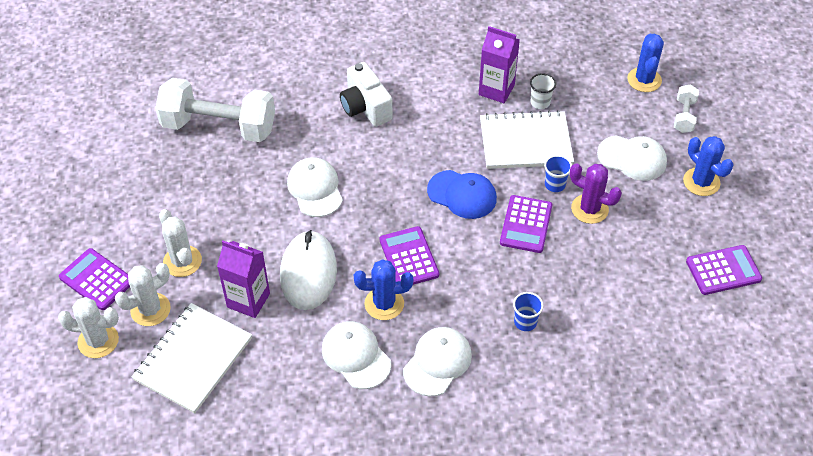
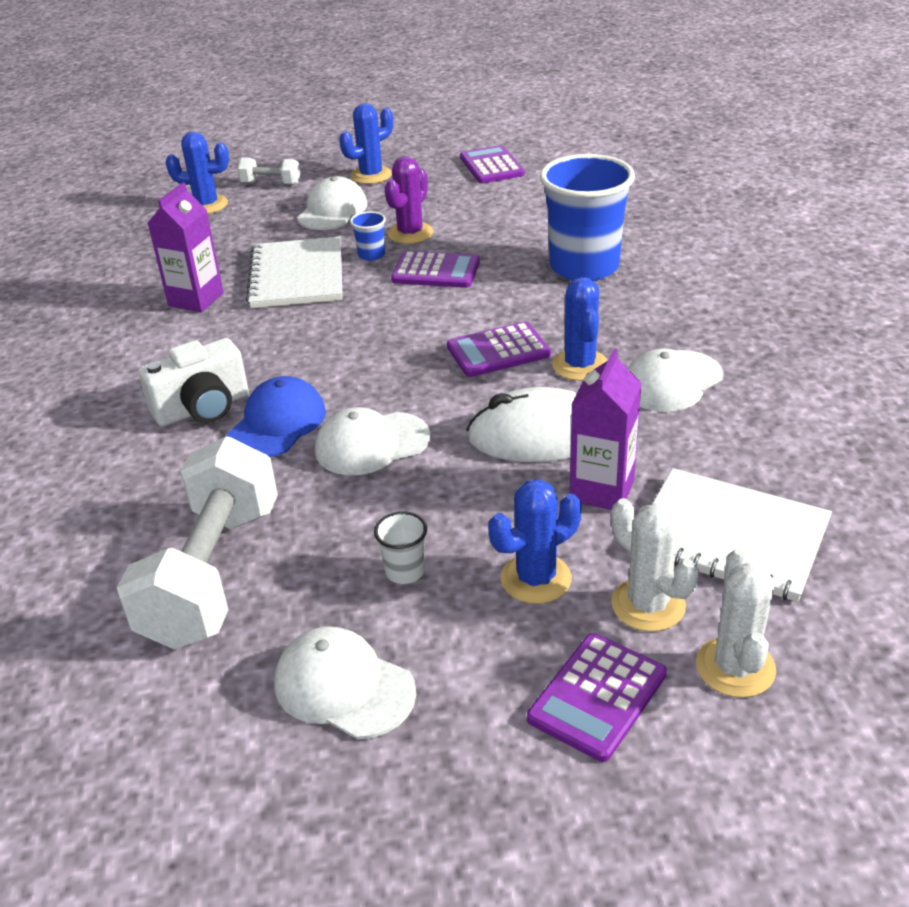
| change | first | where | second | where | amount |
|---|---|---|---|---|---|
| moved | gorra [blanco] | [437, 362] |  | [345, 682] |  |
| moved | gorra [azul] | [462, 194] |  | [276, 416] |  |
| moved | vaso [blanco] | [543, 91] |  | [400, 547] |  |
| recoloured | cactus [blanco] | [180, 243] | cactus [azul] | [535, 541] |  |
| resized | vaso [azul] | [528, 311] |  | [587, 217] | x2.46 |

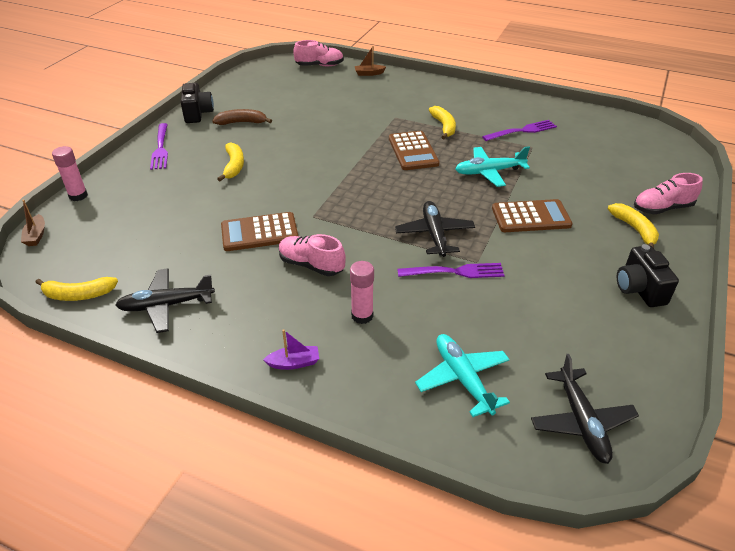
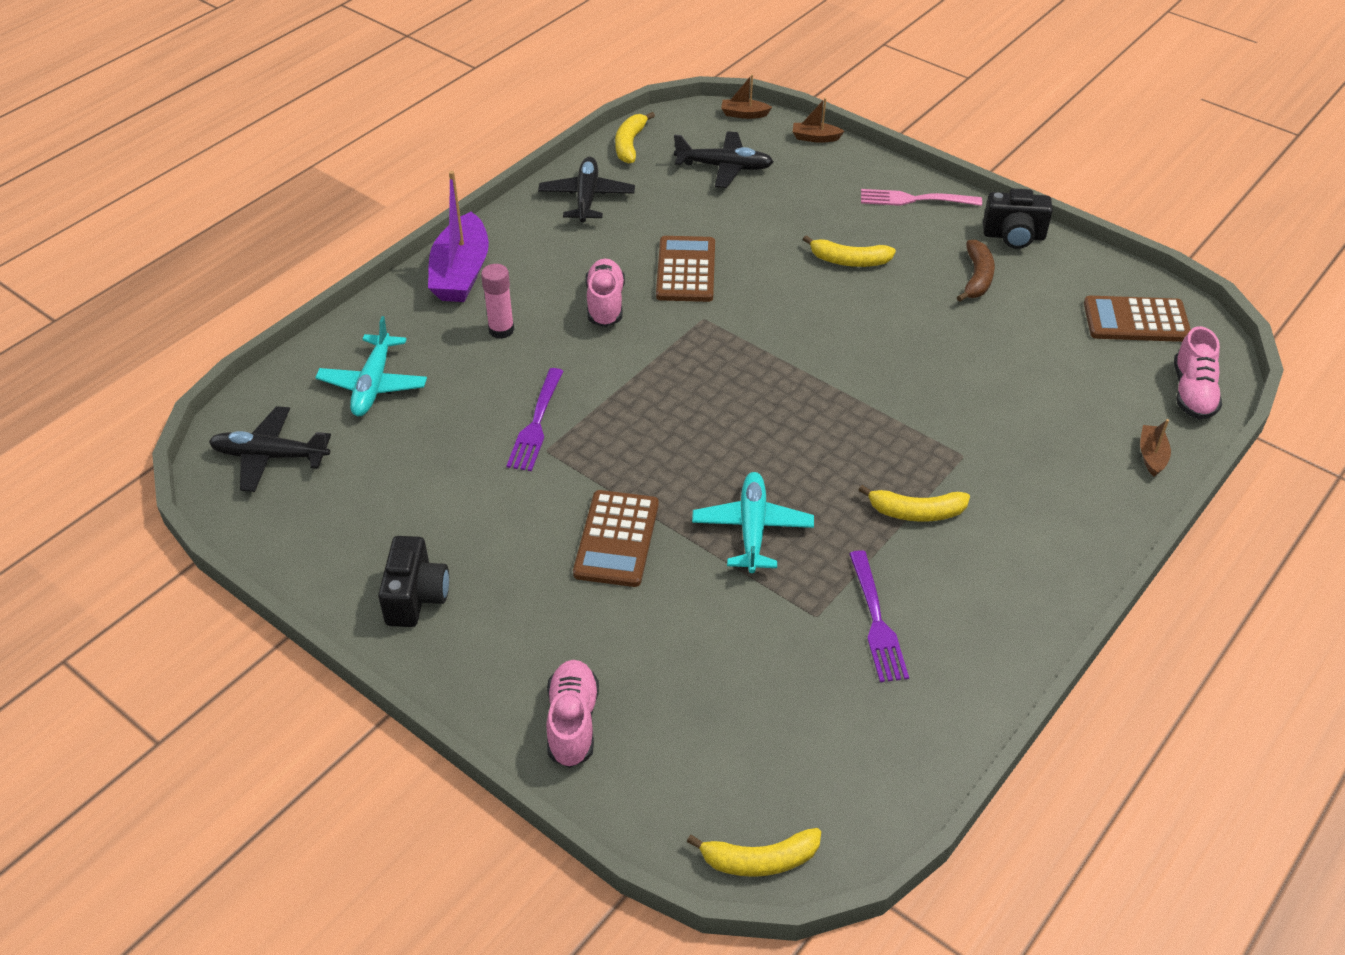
| change | first | where | second | where | amount |
|---|---|---|---|---|---|
| moved | calculadora [marrón] | [414, 150] |  | [1137, 319] |  |
| moved | avión [negro] | [435, 229] |  | [724, 159] |  |
| moved | plátano [amarillo] | [633, 225] |  | [754, 852] |  |
| replaced | barra de pegamento [rosa] | [70, 173] | barco [marrón] | [818, 120] |  |
| recoloured | tenedor [morado] | [159, 146] | tenedor [rosa] | [921, 197] |  |
| turned | zapato [rosa] | [312, 255] |  | [605, 293] | 45 degrees counterclockwise |
| turned | avión [turquesa] | [462, 375] |  | [371, 366] | 105 degrees clockwise |
| turned | cámara [negro] | [648, 275] |  | [413, 581] | 90 degrees clockwise |
| resized | barco [morado] | [291, 349] |  | [458, 236] | x2.16 |

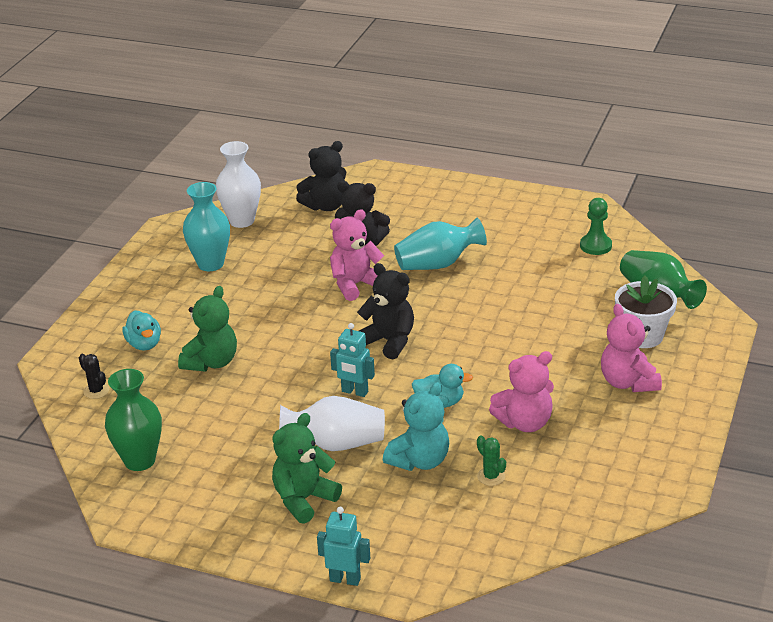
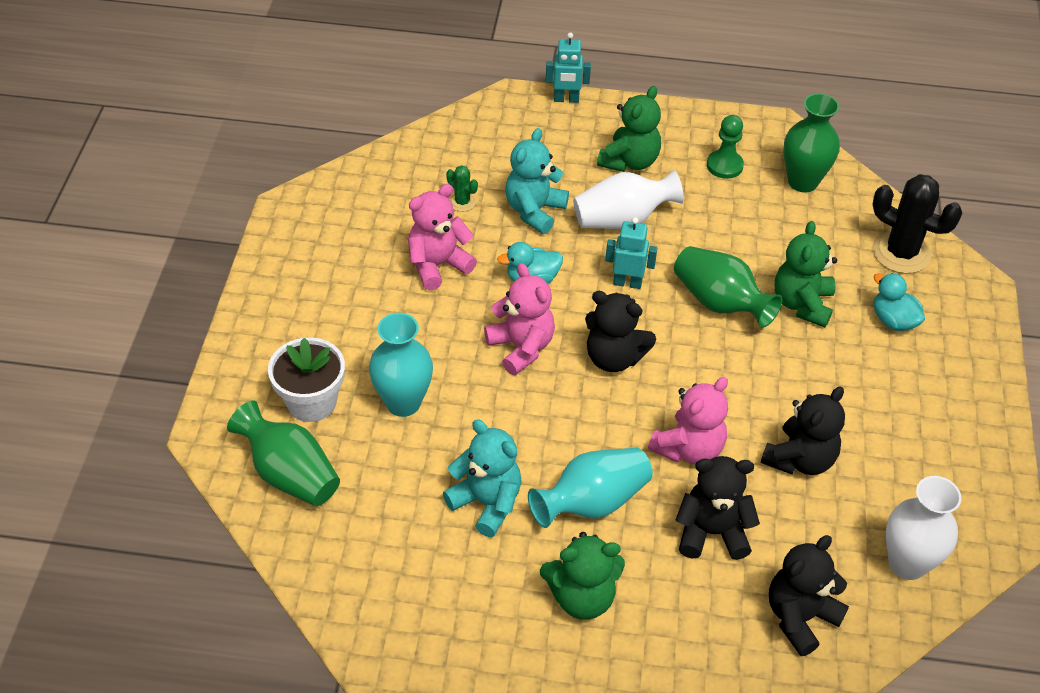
| change | first | where | second | where | amount |
|---|---|---|---|---|---|
| added |  |  | osito [turquesa] | [482, 478] |  |
| added |  |  | osito [verde] | [582, 576] |  |
| added |  |  | florero [verde] | [728, 287] |  |
| added |  |  | osito [negro] | [803, 430] |  |
| moved | florero [turquesa] | [206, 226] |  | [401, 365] |  |
| moved | peón [verde] | [596, 226] |  | [725, 147] |  |
| moved | osito [rosa] | [631, 348] |  | [519, 319] |  |
| resized | cactus [negro] | [94, 376] |  | [917, 224] | x2.09 |

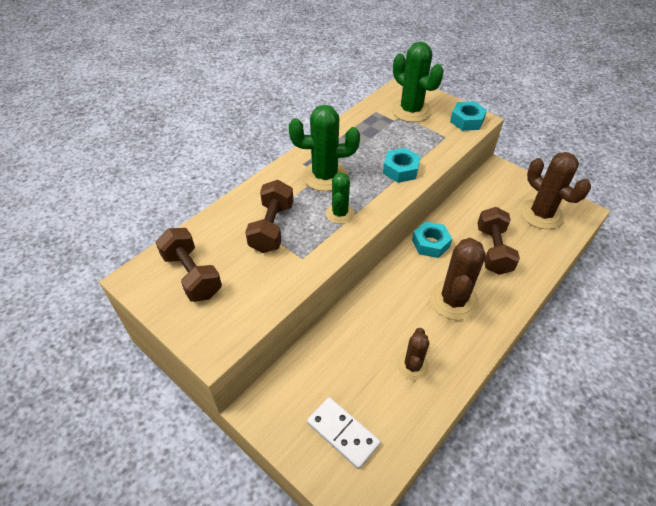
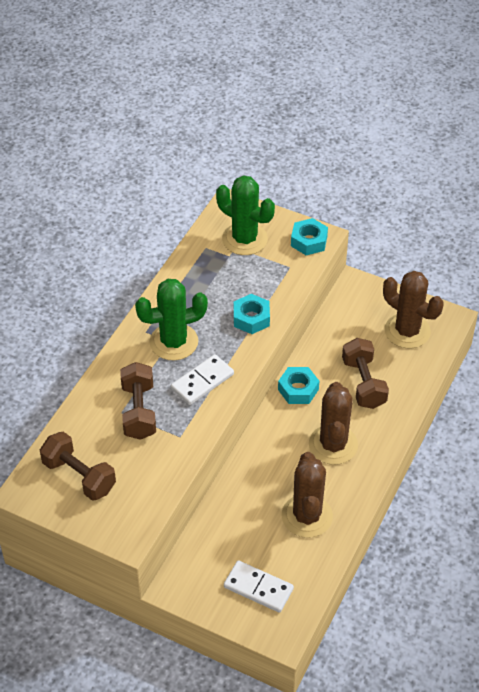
| change | first | where | second | where | amount |
|---|---|---|---|---|---|
| replaced | cactus [verde] | [340, 198] | ficha de dominó [blanco] | [202, 379] |  |
| resized | cactus [marrón] | [413, 354] |  | [307, 495] | x1.67 |

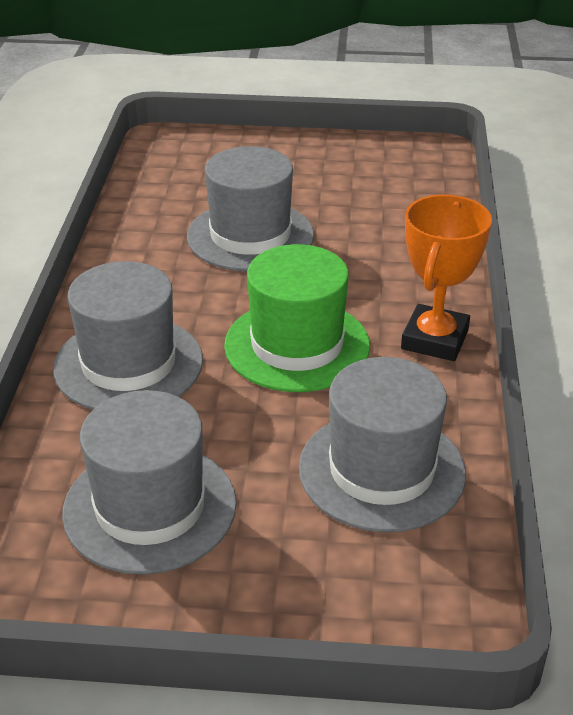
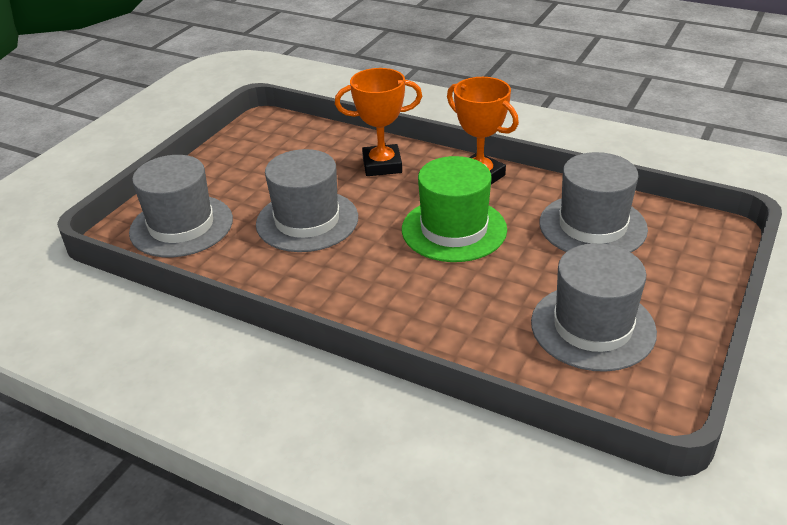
| change | first | where | second | where | amount |
|---|---|---|---|---|---|
| added |  |  | trofeo [naranja] | [378, 122] |  |
| moved | sombrero [gris] | [128, 335] |  | [181, 206] |  |

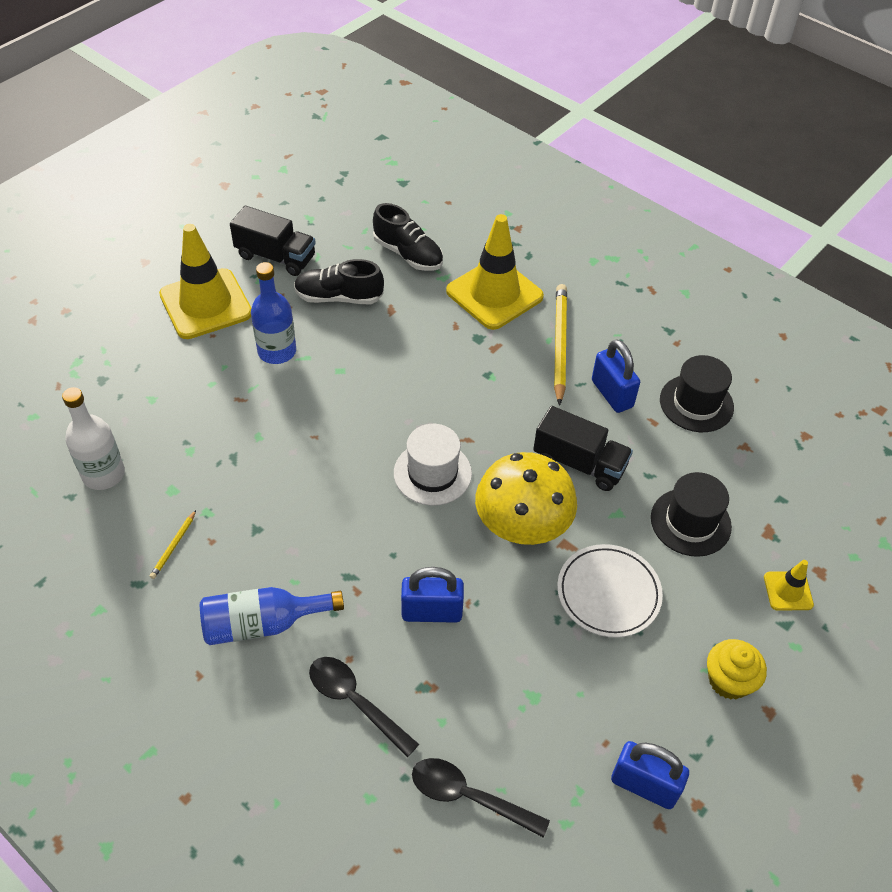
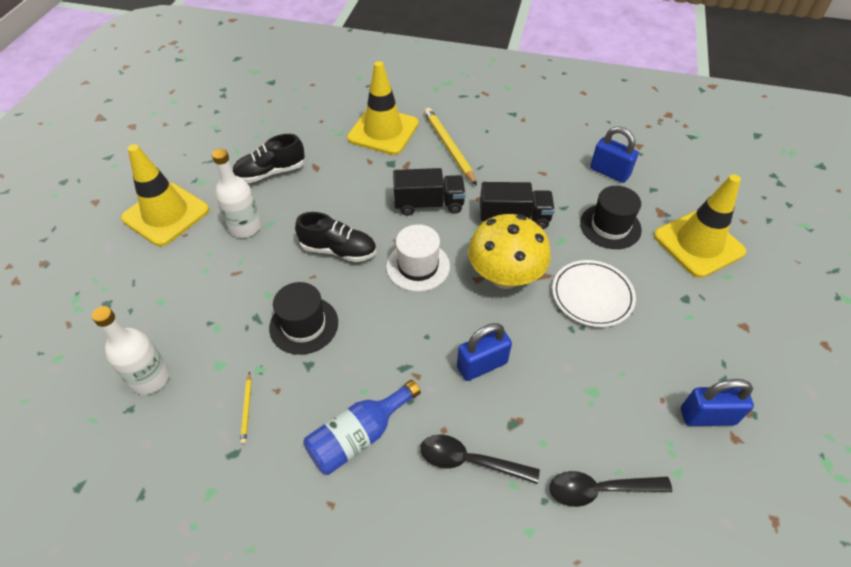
| change | first | where | second | where | amount |
|---|---|---|---|---|---|
| removed | magdalena [amarillo] | [737, 669] |  |  |  |
| moved | camión [negro] | [273, 241] |  | [429, 192] |  |
| moved | zapato [negro] | [408, 237] |  | [335, 237] |  |
| moved | candado [azul] | [616, 376] |  | [614, 154] |  |
| moved | sombrero [negro] | [697, 393] |  | [303, 318] |  |
| recoloured | botella [azul] | [273, 313] | botella [blanco] | [236, 193] |  |
| resized | cono de tráfico [amarillo] | [789, 585] |  | [700, 226] | x2.15 |

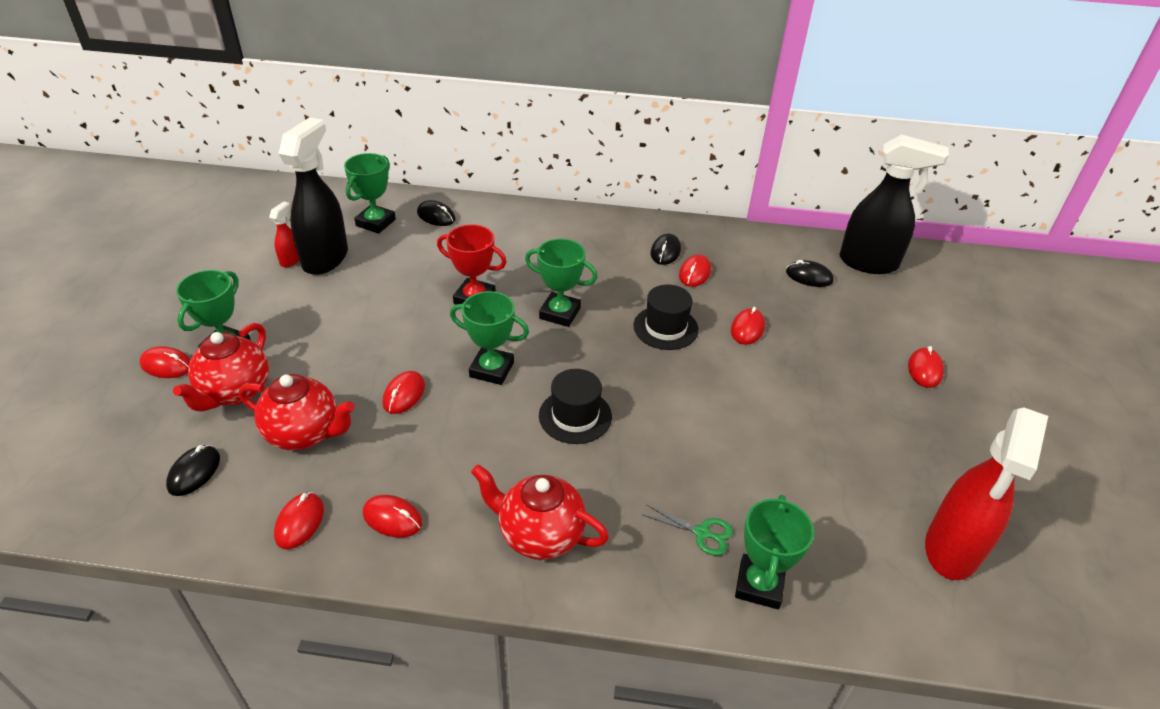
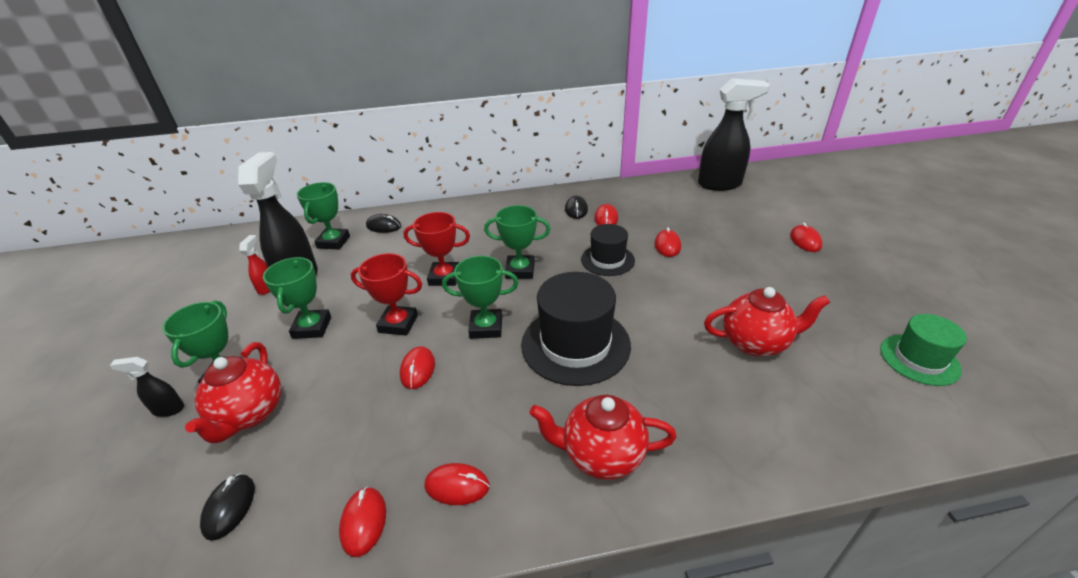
| change | first | where | second | where | amount |
|---|---|---|---|---|---|
| removed | tijeras [verde] | [688, 530] |  |  |  |
| removed | ratón [negro] | [810, 273] |  |  |  |
| added |  |  | trofeo [rojo] | [386, 294] |  |
| moved | tetera [rojo] | [297, 412] |  | [767, 322] |  |
| moved | trofeo [verde] | [774, 552] |  | [297, 298] |  |
| replaced | ratón [rojo] | [165, 362] | pulverizador [negro] | [146, 387] |  |
| replaced | pulverizador [rojo] | [986, 493] | sombrero [verde] | [923, 350] |  |
| resized | sombrero [negro] | [575, 406] |  | [576, 329] | x1.68 |

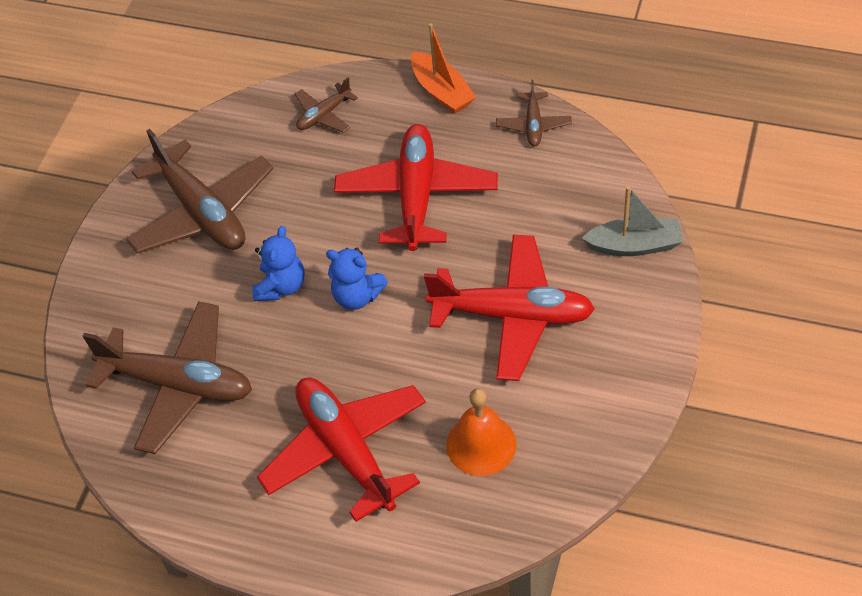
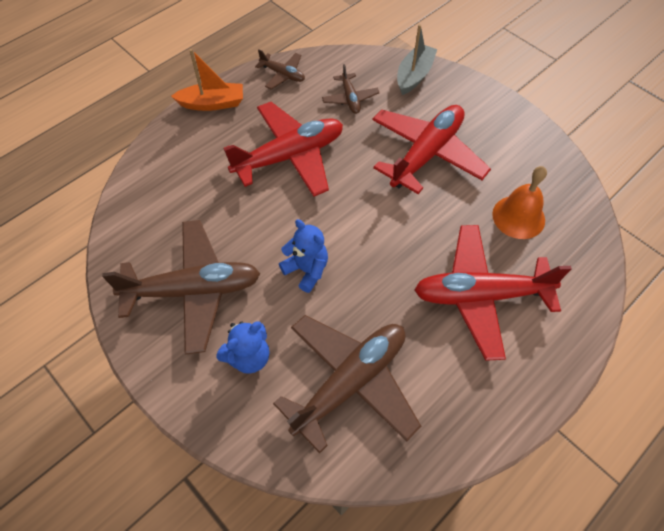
| change | first | where | second | where | amount |
|---|---|---|---|---|---|
| moved | avión [marrón] | [326, 105] |  | [350, 89] |  |
| moved | osito [azul] | [357, 279] |  | [243, 347] |  |
| turned | avión [rojo] | [416, 187] |  | [283, 149] | 120 degrees clockwise |

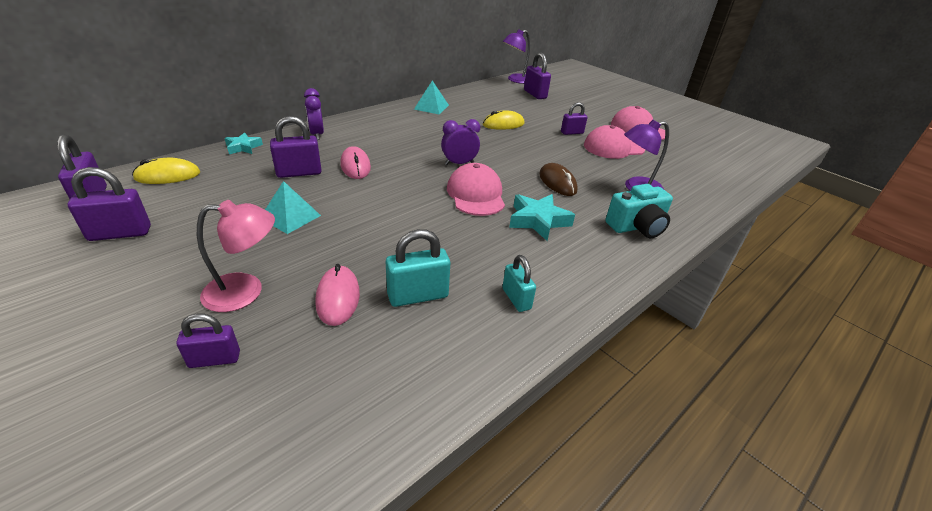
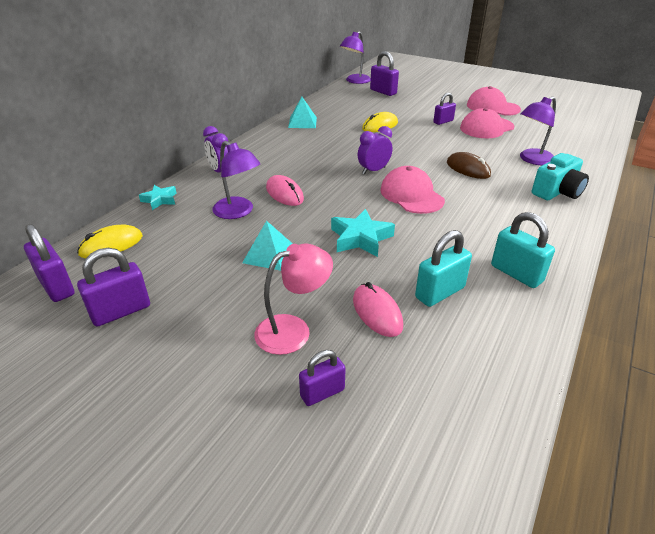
| change | first | where | second | where | amount |
|---|---|---|---|---|---|
| moved | estrella [turquesa] | [542, 217] |  | [363, 233] |  |
| replaced | candado [morado] | [296, 147] | lámpara [morado] | [236, 180] |  |
| resized | candado [turquesa] | [519, 283] |  | [523, 250] | x1.51 |

